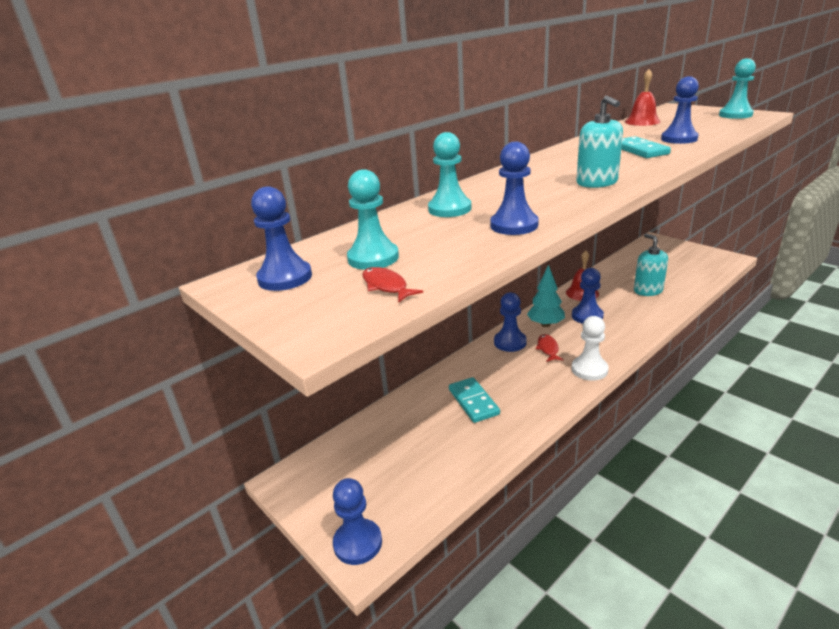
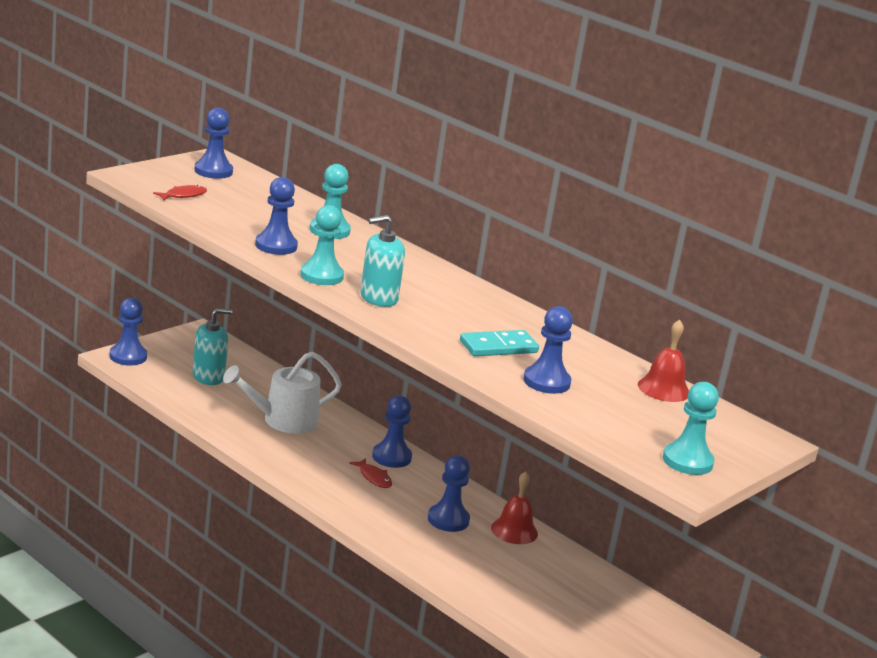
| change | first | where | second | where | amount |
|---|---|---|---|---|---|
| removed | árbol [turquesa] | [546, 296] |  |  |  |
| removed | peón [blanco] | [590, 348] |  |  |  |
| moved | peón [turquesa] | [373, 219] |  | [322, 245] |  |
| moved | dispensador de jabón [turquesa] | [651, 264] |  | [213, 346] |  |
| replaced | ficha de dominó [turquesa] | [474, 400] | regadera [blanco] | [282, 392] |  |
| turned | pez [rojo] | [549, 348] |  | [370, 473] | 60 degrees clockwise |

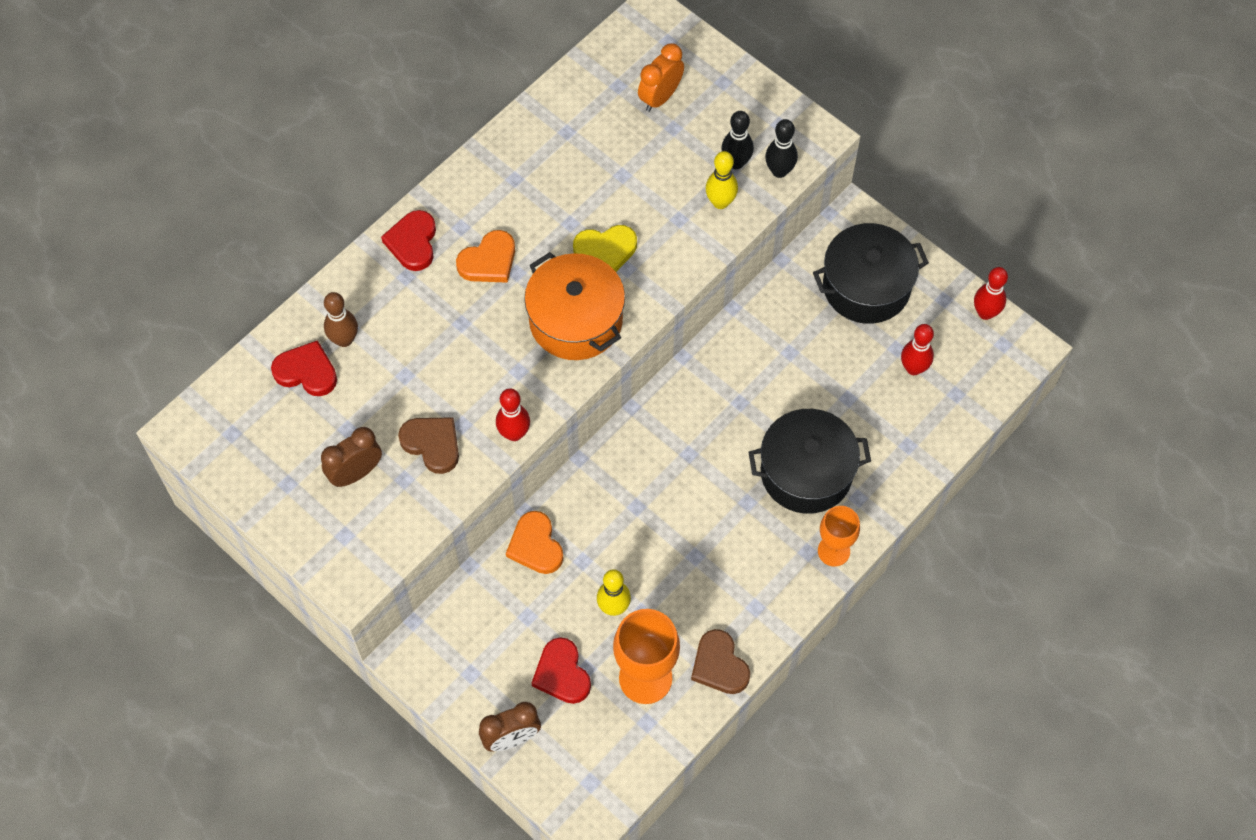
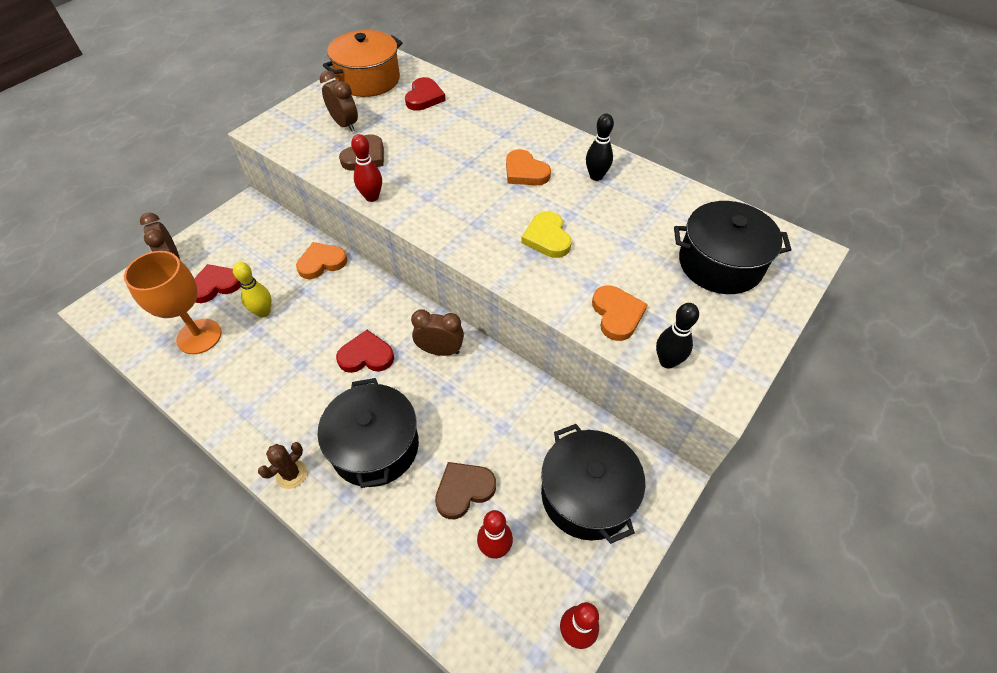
| change | first | where | second | where | amount |
|---|---|---|---|---|---|
| removed | bolo [marrón] | [341, 319] |  |  |  |
| added |  |  | despertador [marrón] | [437, 332] |  |
| moved | corazón [rojo] | [408, 240] |  | [365, 351] |  |
| moved | olla [naranja] | [574, 306] |  | [363, 63] |  |
| moved | corazón [marrón] | [720, 661] |  | [465, 490] |  |
| moved | bolo [negro] | [737, 140] |  | [600, 147] |  |
| replaced | despertador [naranja] | [661, 77] | olla [negro] | [732, 247] |  |
| replaced | bolo [amarillo] | [721, 180] | corazón [naranja] | [620, 313] |  |
| replaced | copa [naranja] | [839, 536] | cactus [marrón] | [282, 465] |  |

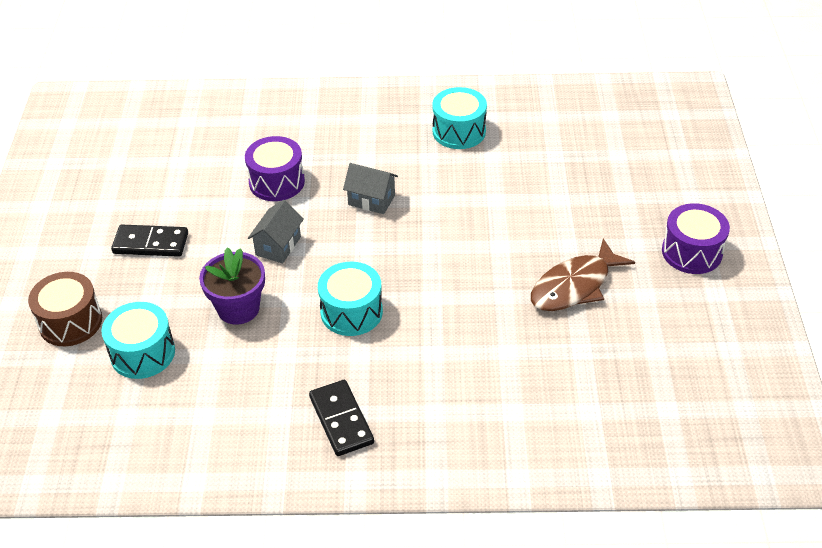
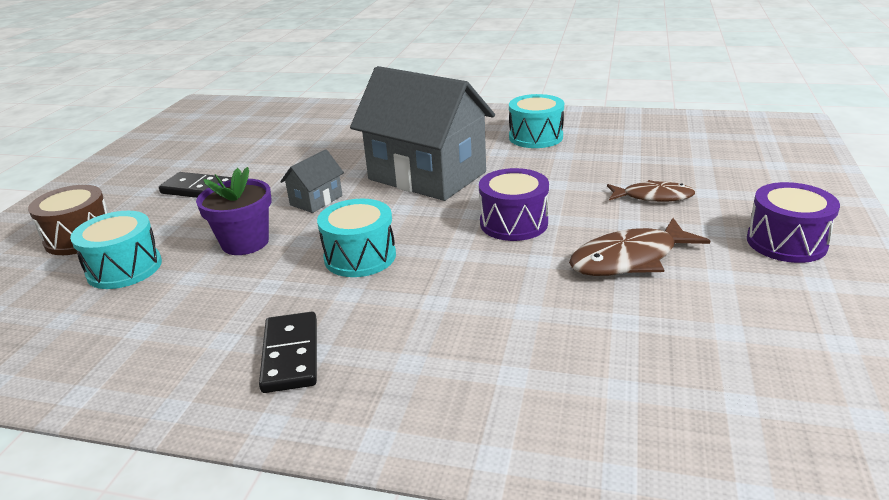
| change | first | where | second | where | amount |
|---|---|---|---|---|---|
| added |  |  | pez [marrón] | [651, 191] |  |
| moved | tambor [morado] | [275, 168] |  | [514, 204] |  |
| resized | casa [gris] | [370, 188] |  | [422, 133] | x2.35 |

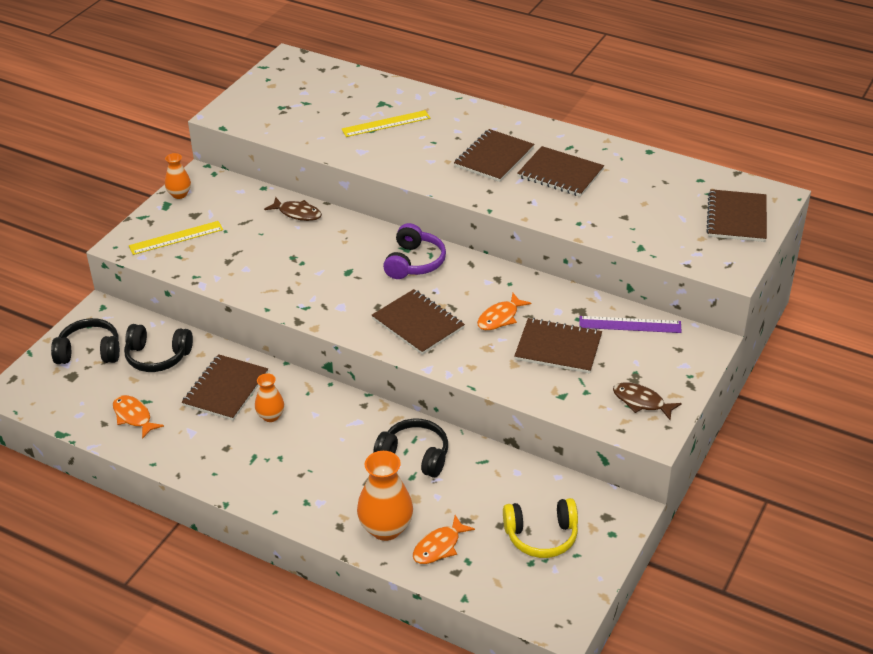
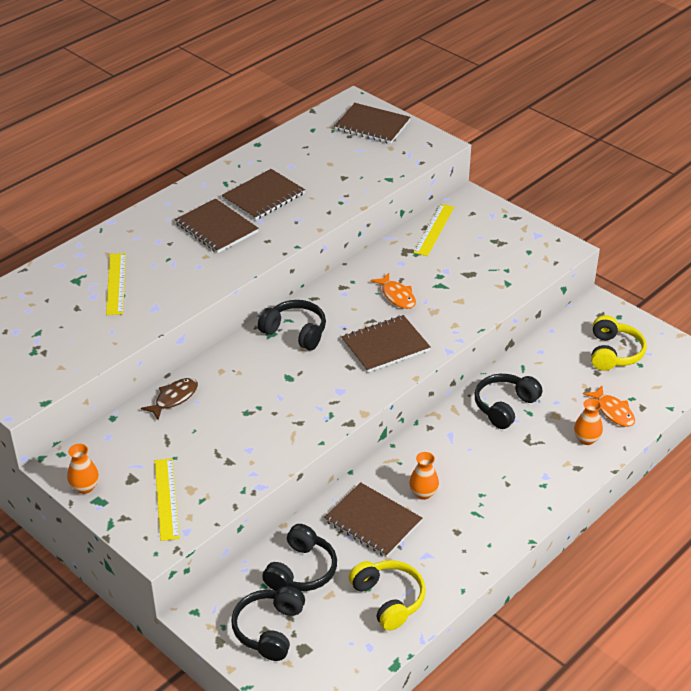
| change | first | where | second | where | amount |
|---|---|---|---|---|---|
| removed | cuaderno [marrón] | [558, 345] |  |  |  |
| removed | pez [marrón] | [647, 401] |  |  |  |
| replaced | pez [naranja] | [138, 417] | auriculares [amarillo] | [387, 595] |  |
| recoloured | auriculares [morado] | [414, 251] | auriculares [negro] | [292, 325] |  |
| recoloured | regla [morado] | [630, 324] | regla [amarillo] | [433, 230] |  |
| resized | florero [naranja] | [385, 496] |  | [588, 422] | x0.58 |

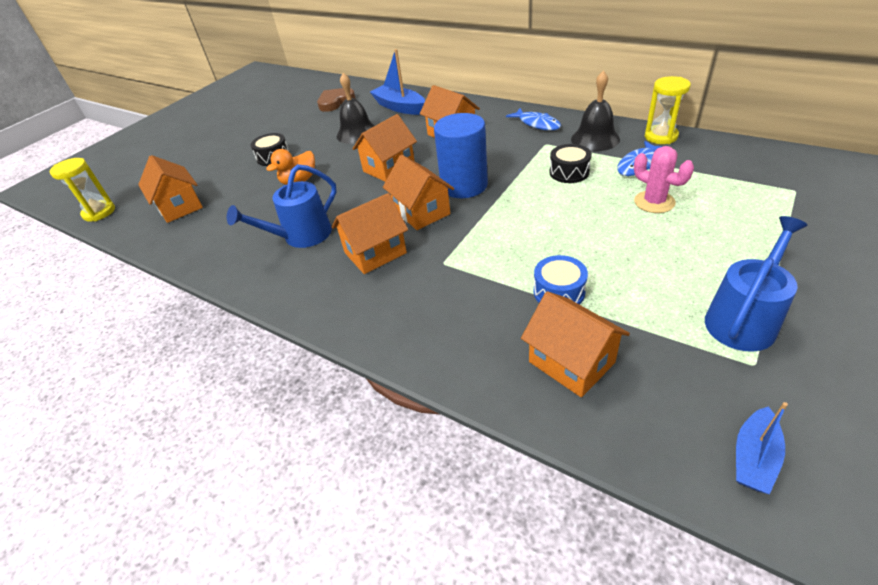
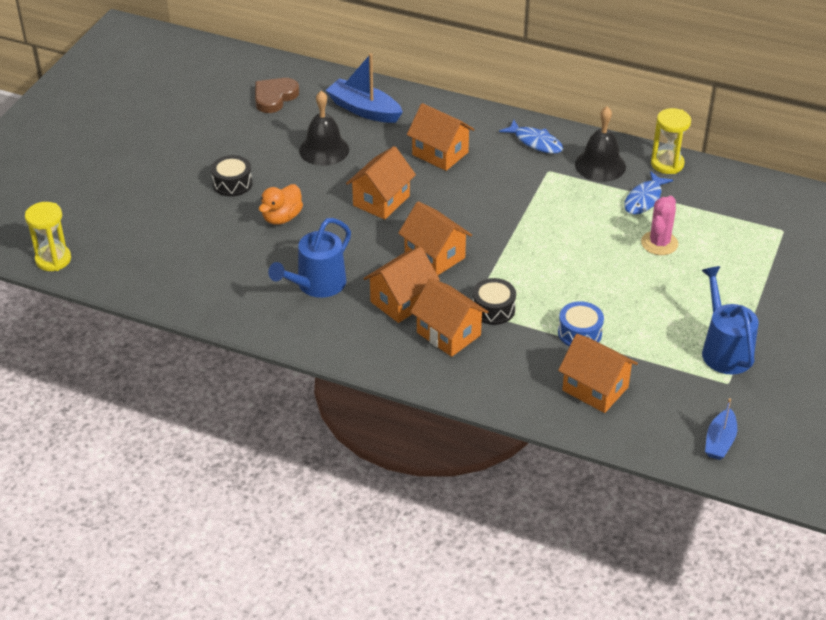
| change | first | where | second | where | amount |
|---|---|---|---|---|---|
| removed | cilindro [azul] | [461, 155] |  |  |  |
| moved | casa [naranja] | [170, 189] |  | [449, 317] |  |
| moved | tambor [negro] | [571, 163] |  | [494, 301] |  |
| turned | cactus [rosa] | [664, 179] |  | [659, 225] | 75 degrees clockwise |
| turned | regadera [azul] | [756, 284] |  | [730, 320] | 45 degrees counterclockwise |

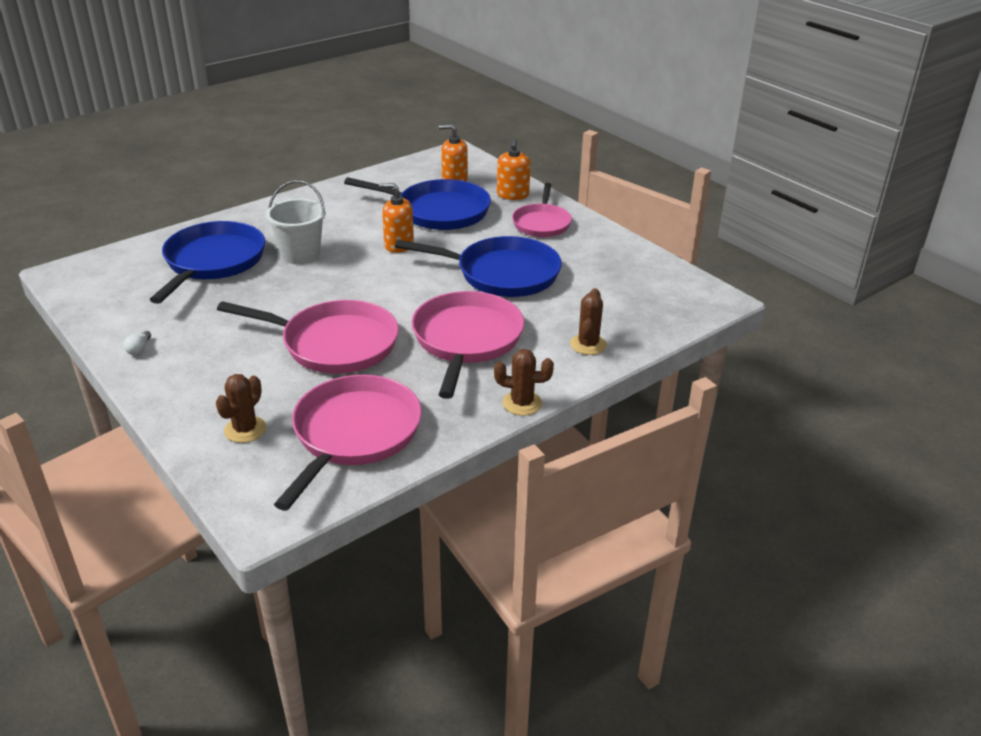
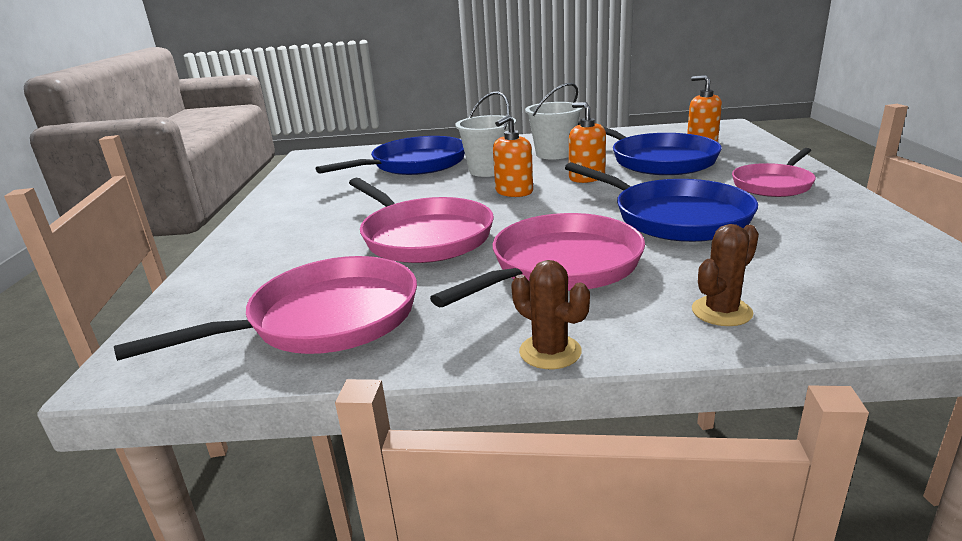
| change | first | where | second | where | amount |
|---|---|---|---|---|---|
| removed | bombilla [blanco] | [137, 343] |  |  |  |
| removed | cactus [marrón] | [241, 408] |  |  |  |
| added |  |  | balde [blanco] | [554, 121] |  |
| moved | dispensador de jabón [naranja] | [514, 169] |  | [513, 156] |  |

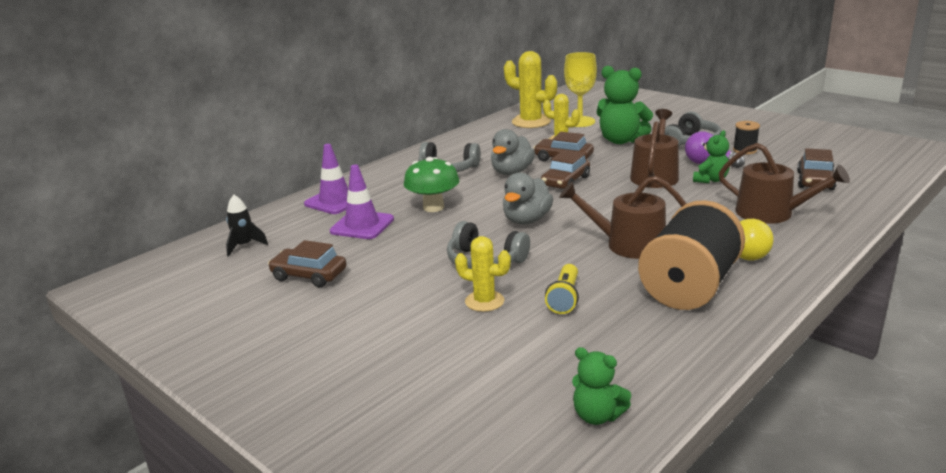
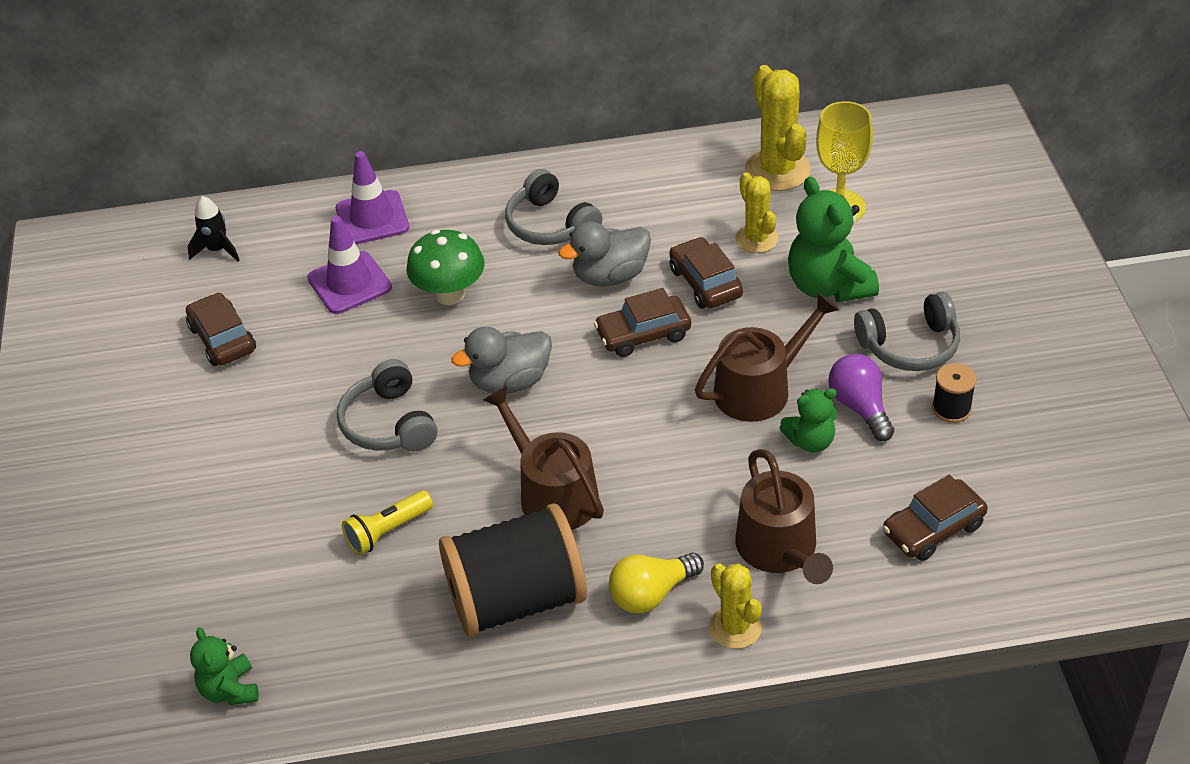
| change | first | where | second | where | amount |
|---|---|---|---|---|---|
| moved | cactus [amarillo] | [483, 274] |  | [735, 606] |  |

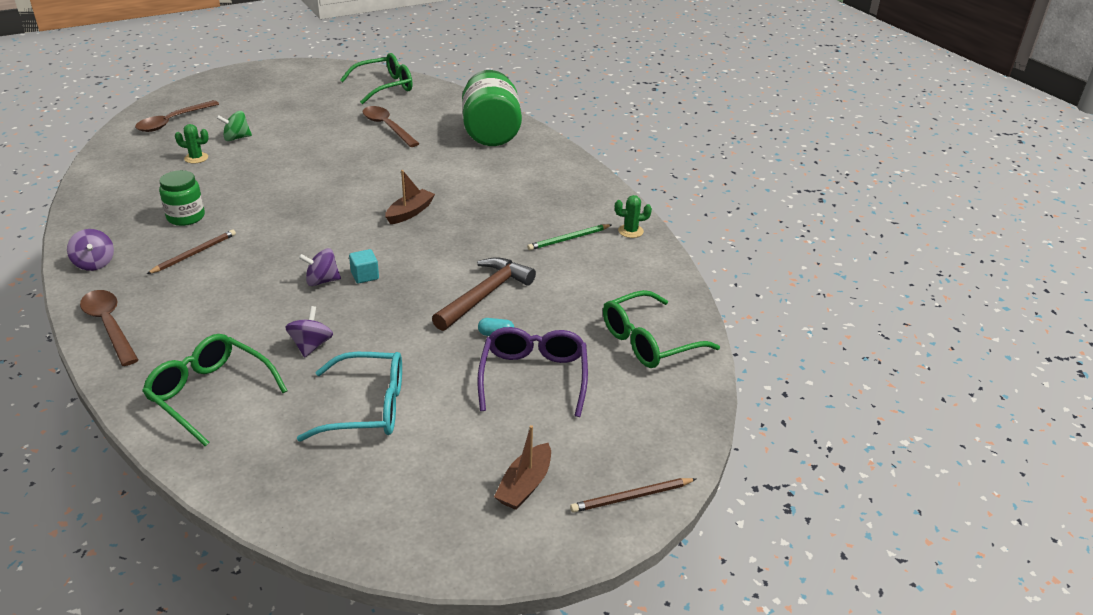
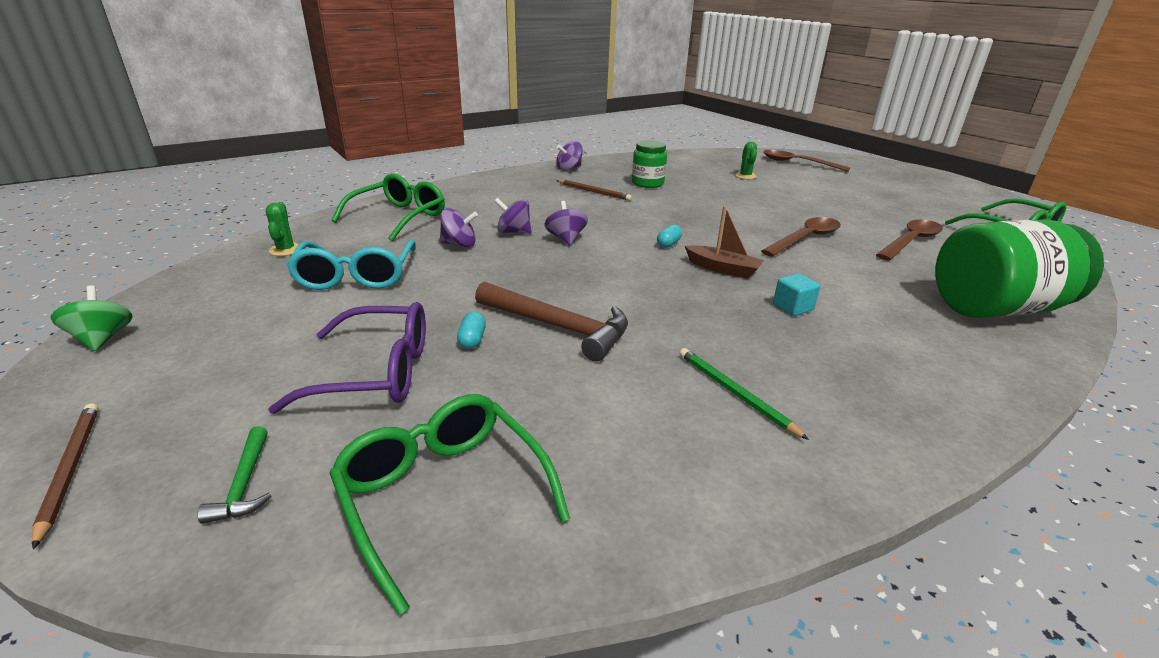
| change | first | where | second | where | amount |
|---|---|---|---|---|---|
| removed | barco [marrón] | [522, 467] |  |  |  |
| added |  |  | martillo [verde] | [234, 475] |  |
| added |  |  | peonza [morado] | [513, 216] |  |
| added |  |  | cápsula [turquesa] | [669, 236] |  |
| moved | cuchara [marrón] | [109, 328] |  | [801, 237] |  |
| moved | peonza [verde] | [234, 126] |  | [91, 318] |  |
| moved | cubo [turquesa] | [364, 266] |  | [796, 294] |  |
| moved | cactus [verde] | [633, 216] |  | [282, 229] |  |

